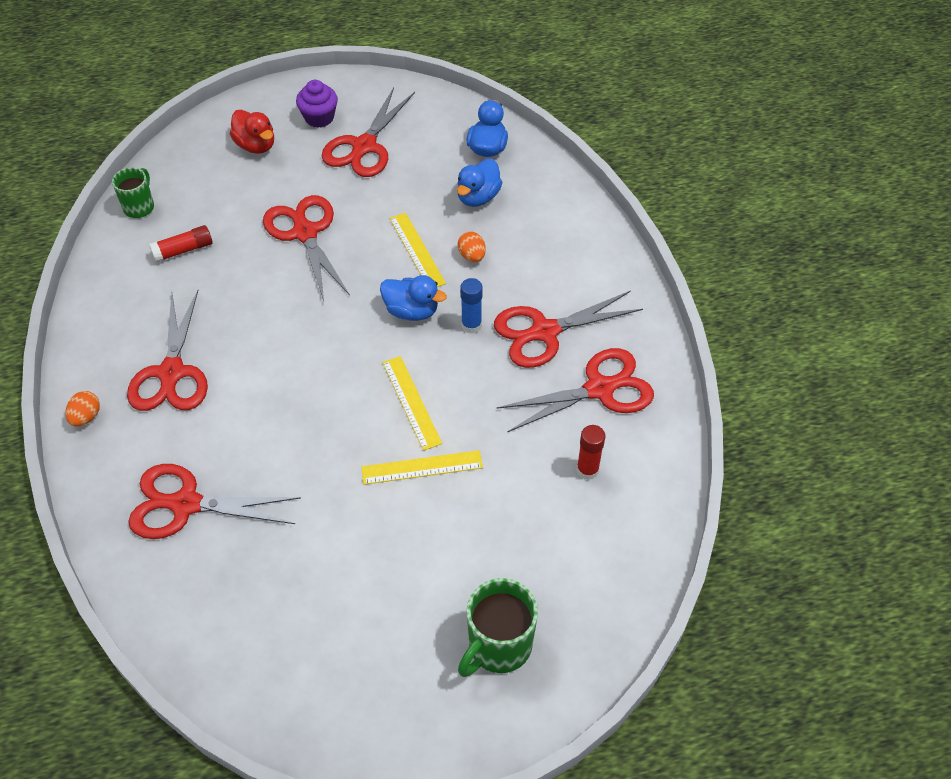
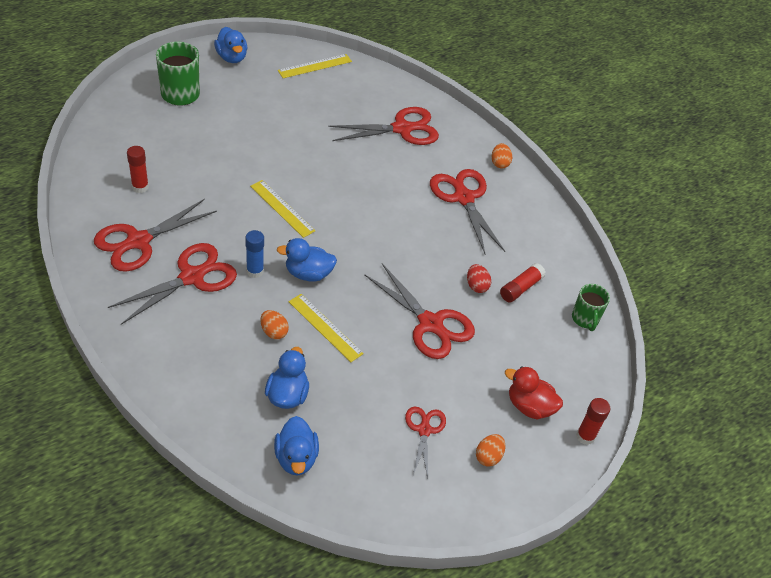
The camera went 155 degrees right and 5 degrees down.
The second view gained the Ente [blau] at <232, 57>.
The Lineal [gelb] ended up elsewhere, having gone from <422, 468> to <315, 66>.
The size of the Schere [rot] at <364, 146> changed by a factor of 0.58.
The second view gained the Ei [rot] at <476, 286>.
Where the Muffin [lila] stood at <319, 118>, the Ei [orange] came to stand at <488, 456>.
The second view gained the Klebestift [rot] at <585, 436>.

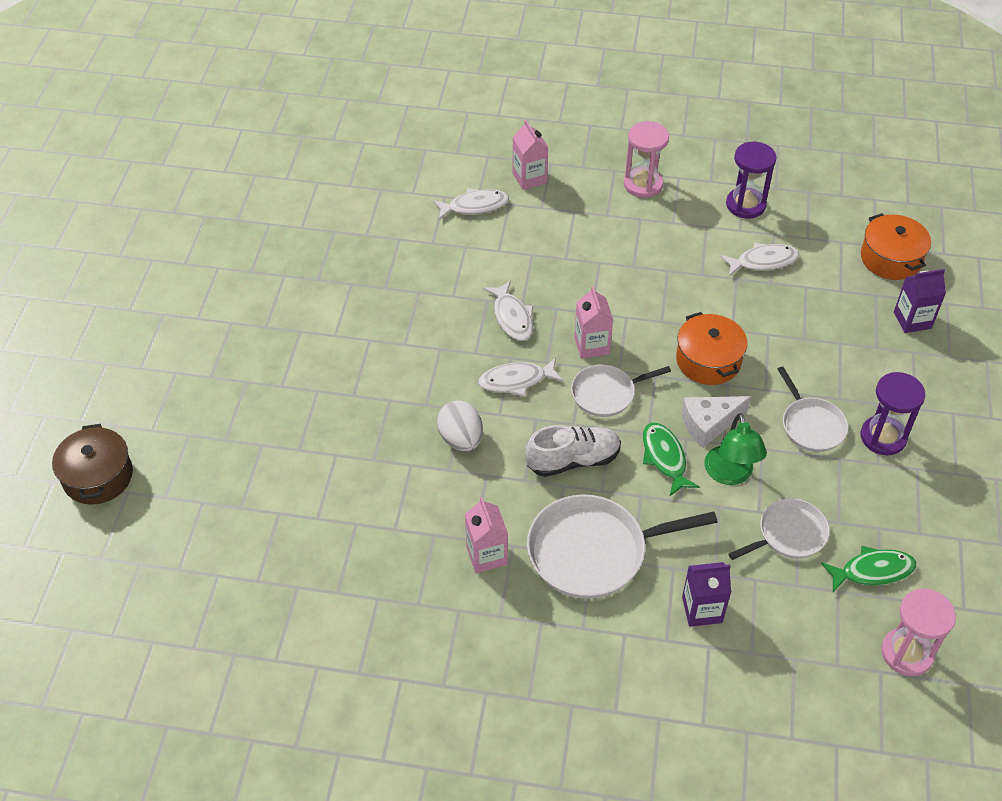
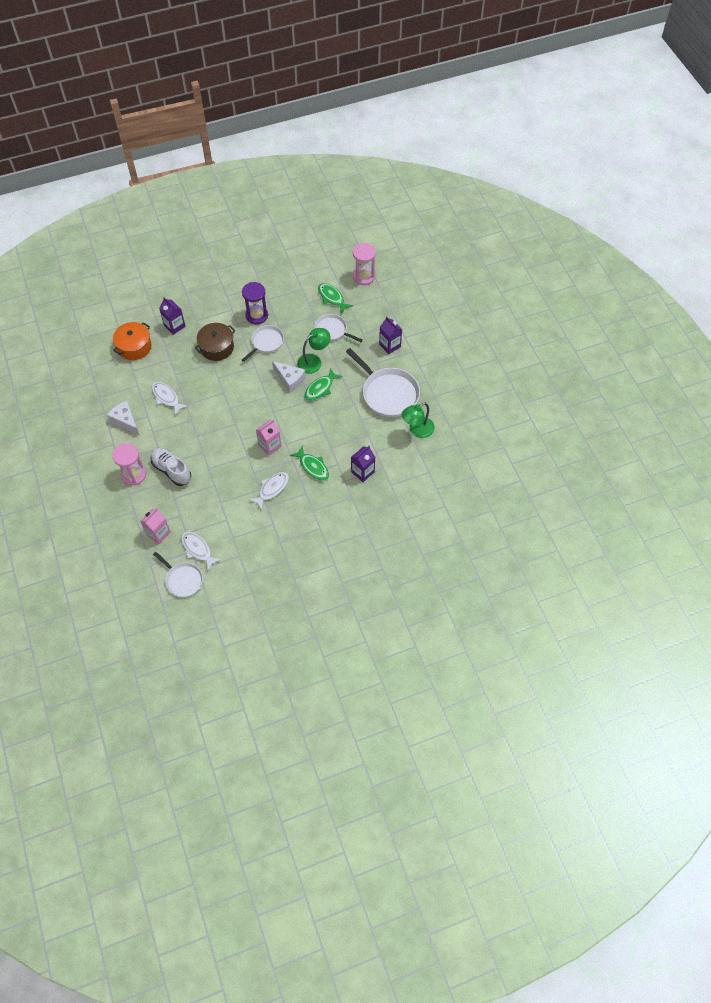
The camera went 120 degrees left and 10 degrees up.
Where the Sanduhr [lila] stood at <745, 205>, the Käse [weiß] came to stand at <125, 421>.
The Schuh [weiß] ended up elsewhere, having gone from <573, 460> to <171, 470>.
The Pfanne [weiß] ended up elsewhere, having gone from <606, 393> to <183, 580>.
The Kochtopf [braun] ended up elsewhere, having gone from <98, 476> to <217, 347>.
What was the Fisch [weiß] at <516, 381> turned into the Fisch [grün] at <312, 467>.
Where the Ei [weiß] stood at <461, 439>, the Getränkekarton [lila] came to stand at <362, 472>.
Where the Getränkekarton [rosa] stood at <486, 555>, the Lampe [grün] came to stand at <417, 430>.
The second view lost the Kochtopf [orange] at <708, 360>.

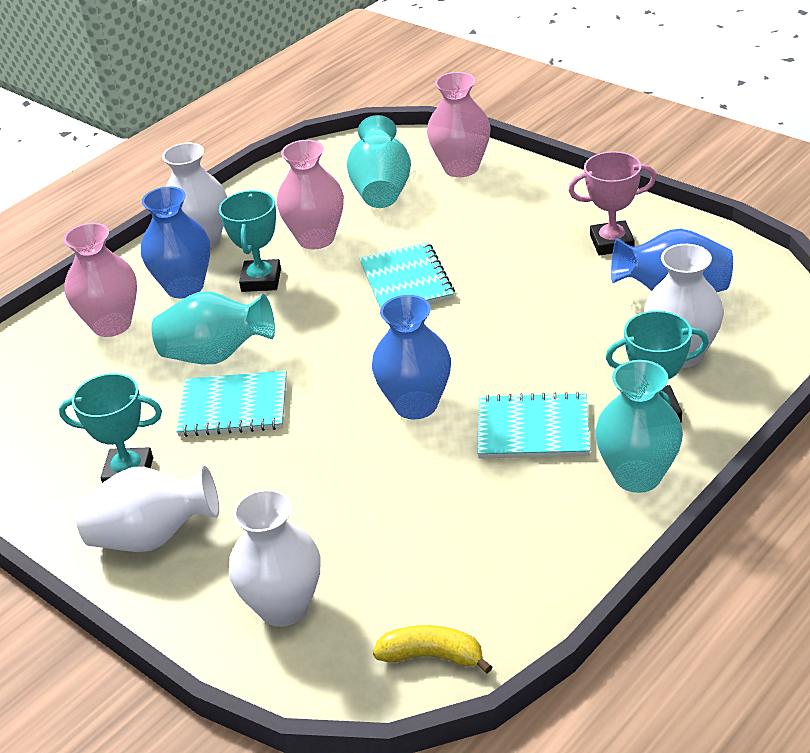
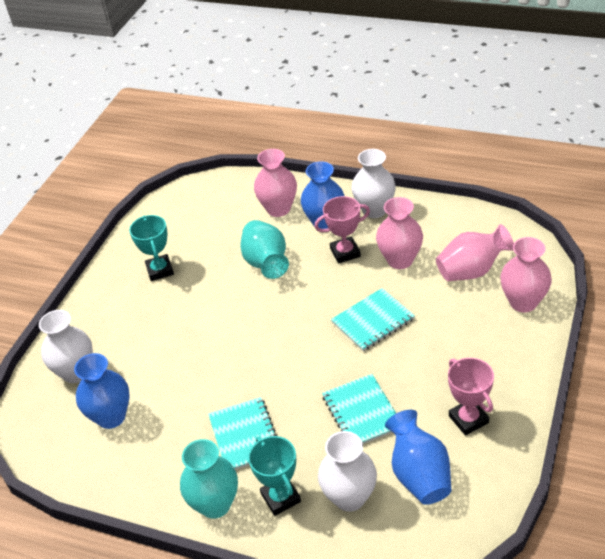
The camera went 70 degrees right and 5 degrees up.
The Vase [blau] ended up elsewhere, having gone from <416, 405> to <111, 417>.
What was the Pokal [türkis] at <261, 280> turned into the Pokal [rosa] at <345, 252>.
The Notizbuch [türkis] ended up elsewhere, having gone from <233, 407> to <362, 412>.
What was the Vase [türkis] at <382, 190> turned into the Vase [rosa] at <471, 271>.
The second view lost the Vase [weiß] at <152, 537>.
The second view lost the Banane [gelb] at <432, 656>.

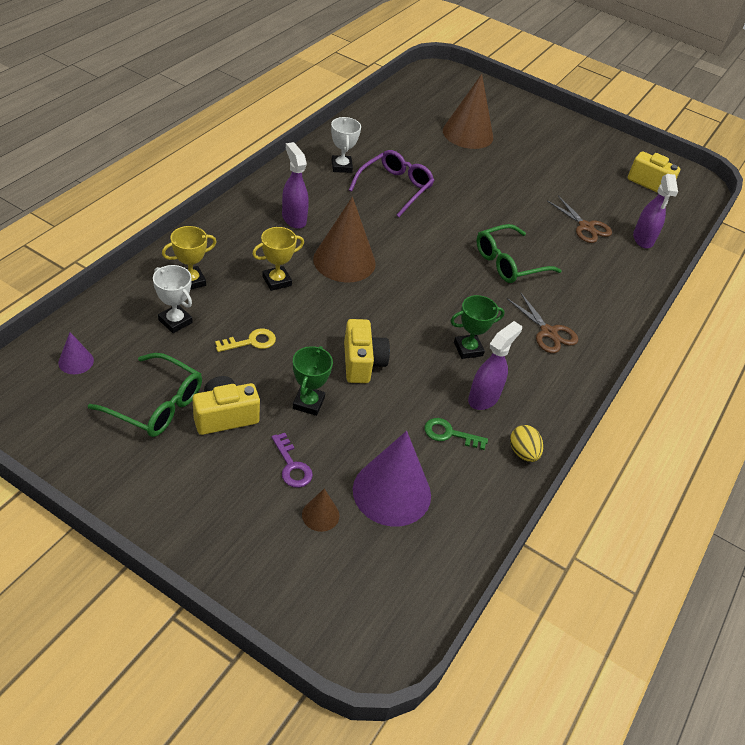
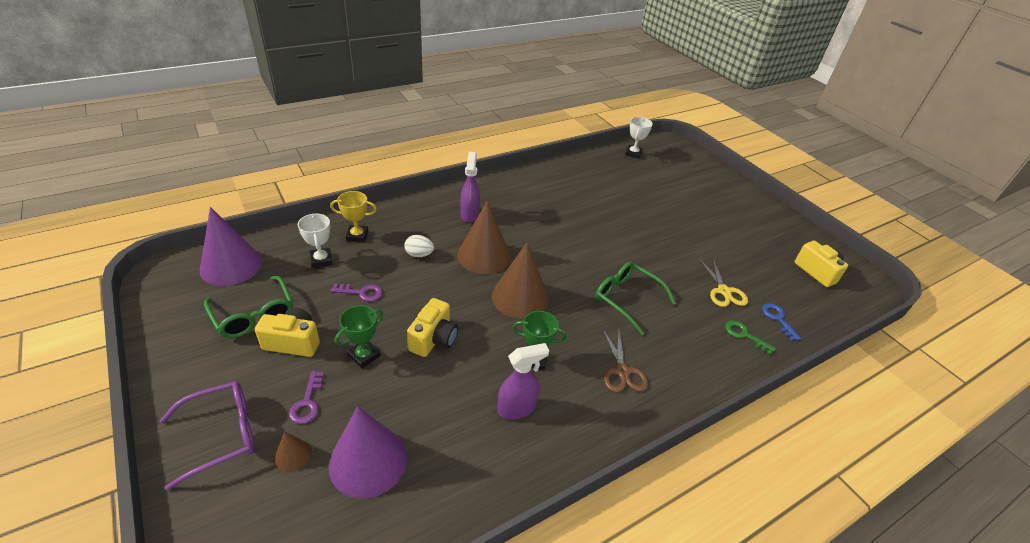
The camera went 30 degrees right and 5 degrees down.
The Brille [lila] ended up elsewhere, having gone from <395, 188> to <221, 435>.
The size of the Kegel [lila] at <76, 361> changed by a factor of 2.18.
What was the Schlüssel [gelb] at <251, 342> turned into the Schlüssel [lila] at <361, 293>.
Where the Pokal [gelb] stood at <277, 281>, the Ei [weiß] came to stand at <419, 254>.
The Kegel [braun] ended up elsewhere, having gone from <468, 134> to <520, 297>.
The Brille [grün] at <509, 262> ended up facing another way, 45 degrees clockwise from before.
The Pokal [weiß] ended up elsewhere, having gone from <341, 166> to <633, 153>.
What was the Schere [braun] at <586, 227> turned into the Schere [gelb] at <724, 291>.
The Schlüssel [grün] ended up elsewhere, having gone from <449, 434> to <744, 335>.
Where the Sprühflasche [lila] stood at <643, 239>, the Schlüssel [blau] came to stand at <778, 319>.
The second view lost the Ei [gelb] at <523, 452>.

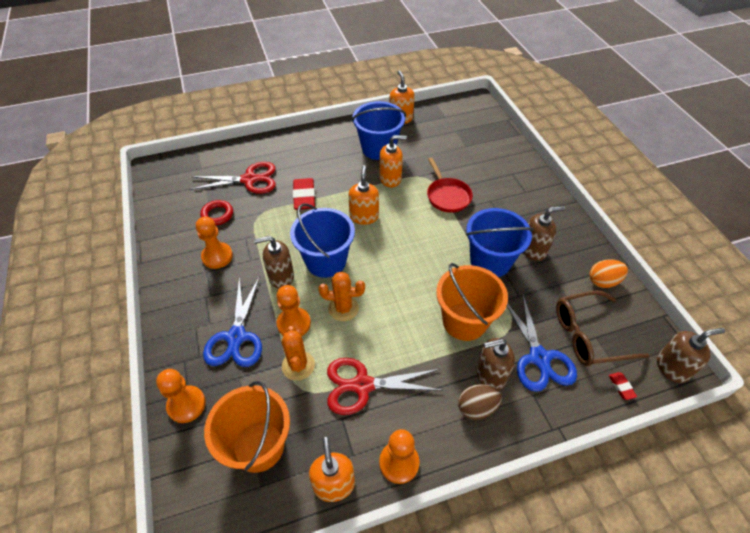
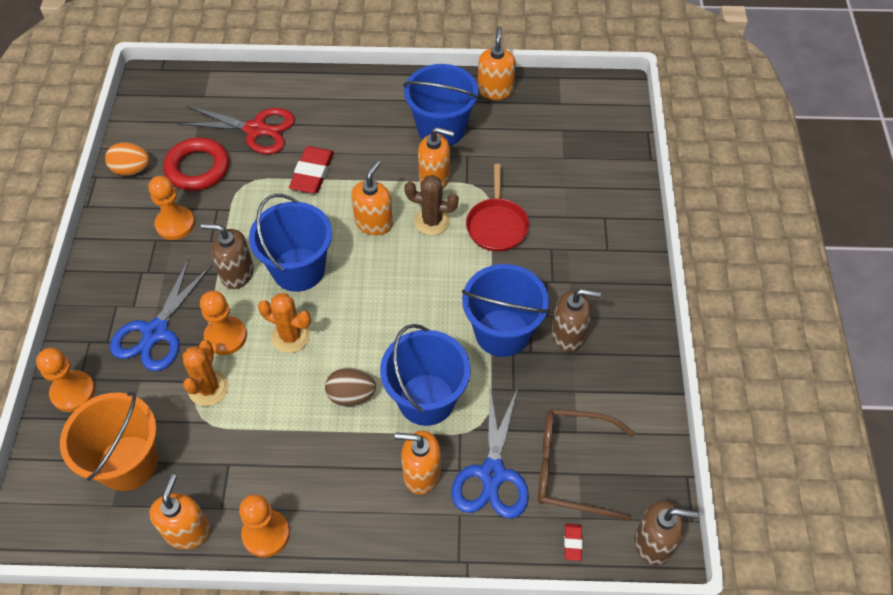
The camera went 20 degrees right and 5 degrees up.
The Ei [orange] ended up elsewhere, having gone from <603, 281> to <131, 169>.
The size of the Ring [rot] at <217, 215> changed by a factor of 1.54.
The Ei [braun] ended up elsewhere, having gone from <476, 408> to <351, 395>.
What was the Eimer [orange] at <464, 321> turned into the Eimer [blau] at <426, 399>.
What was the Seifenspender [braun] at <490, 375> turned into the Seifenspender [orange] at <421, 474>.
The second view gained the Kaktus [braun] at <432, 221>.
The second view lost the Schere [rot] at <362, 385>.

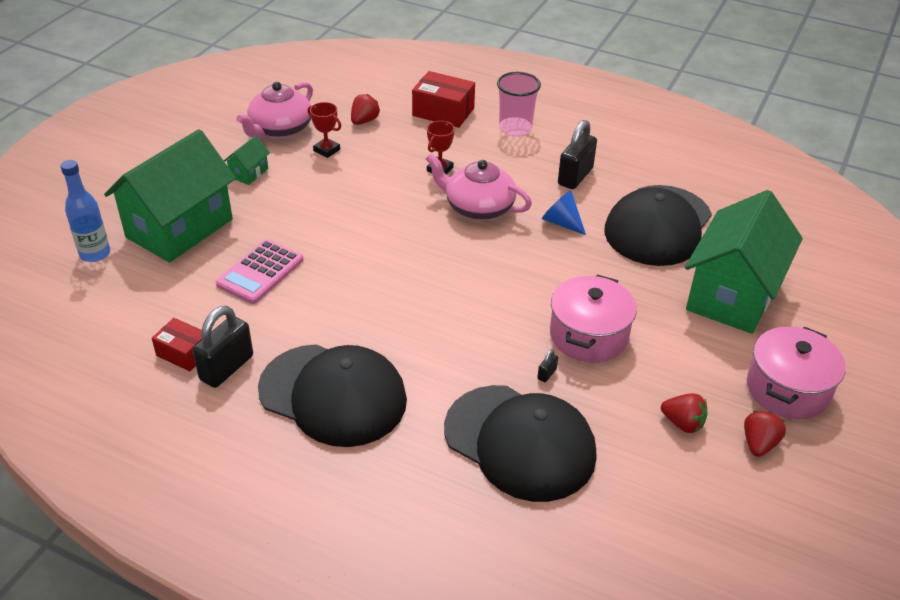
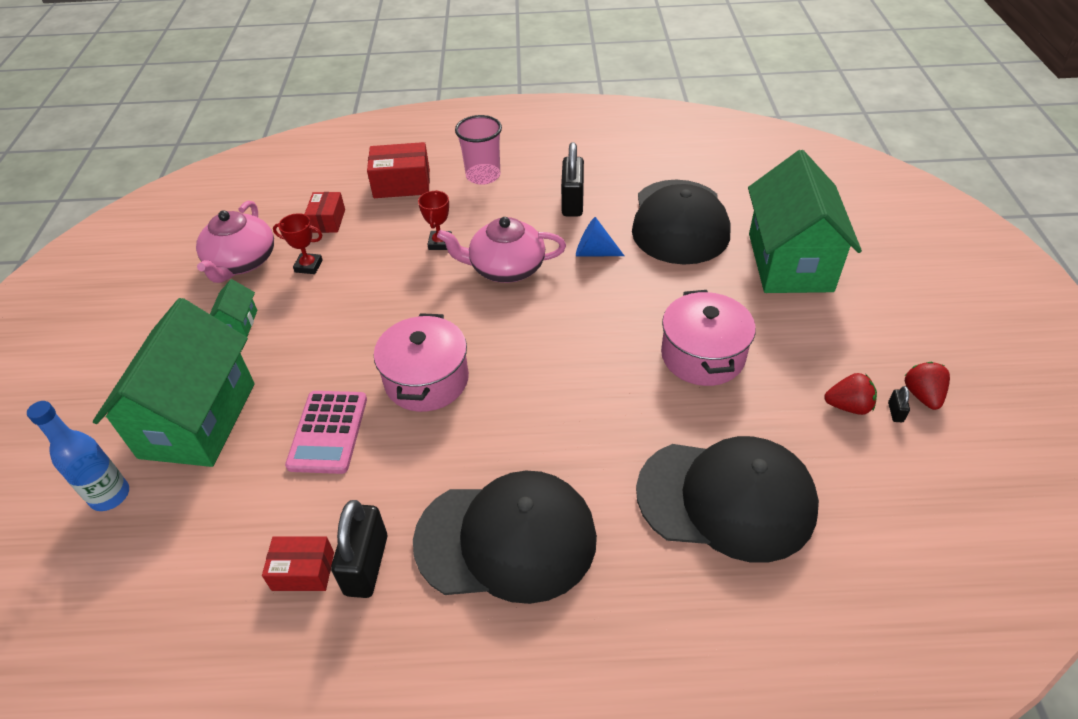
The camera went 25 degrees left and 5 degrees up.
Where the Erdbeere [rot] stood at <364, 121>, the Schachtel [rot] came to stand at <327, 221>.
The Kochtopf [rosa] ended up elsewhere, having gone from <787, 389> to <426, 380>.
The Vorhängeschloss [schwarz] ended up elsewhere, having gone from <547, 374> to <895, 412>.

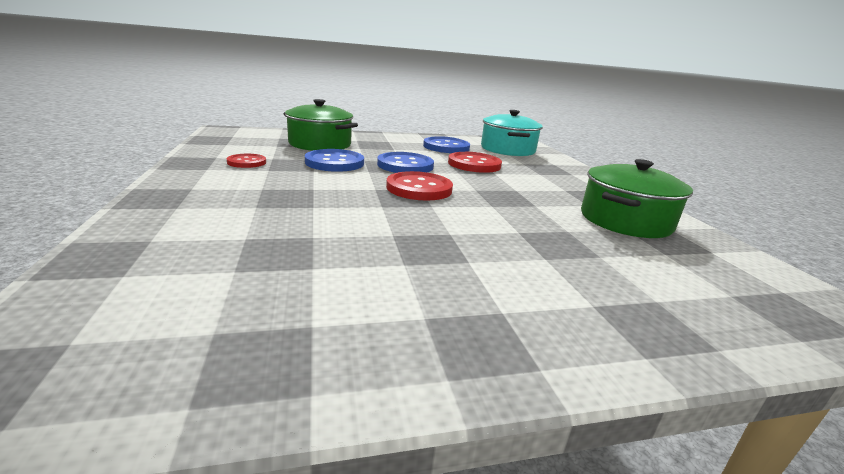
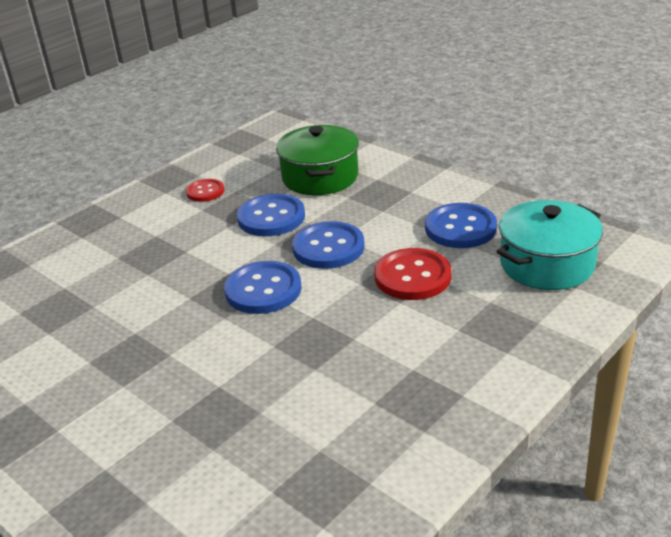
The camera went 60 degrees right and 10 degrees up.
What was the Knopf [rot] at <419, 188> turned into the Knopf [blau] at <263, 290>.
The second view lost the Kochtopf [grün] at <625, 221>.

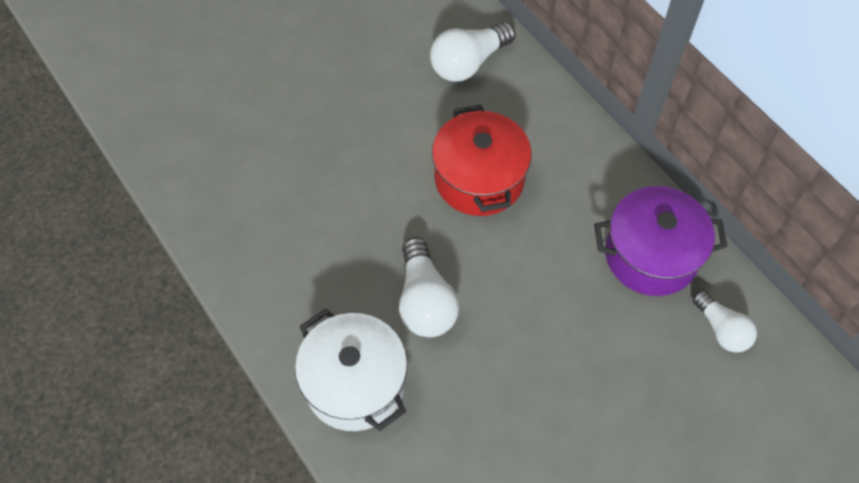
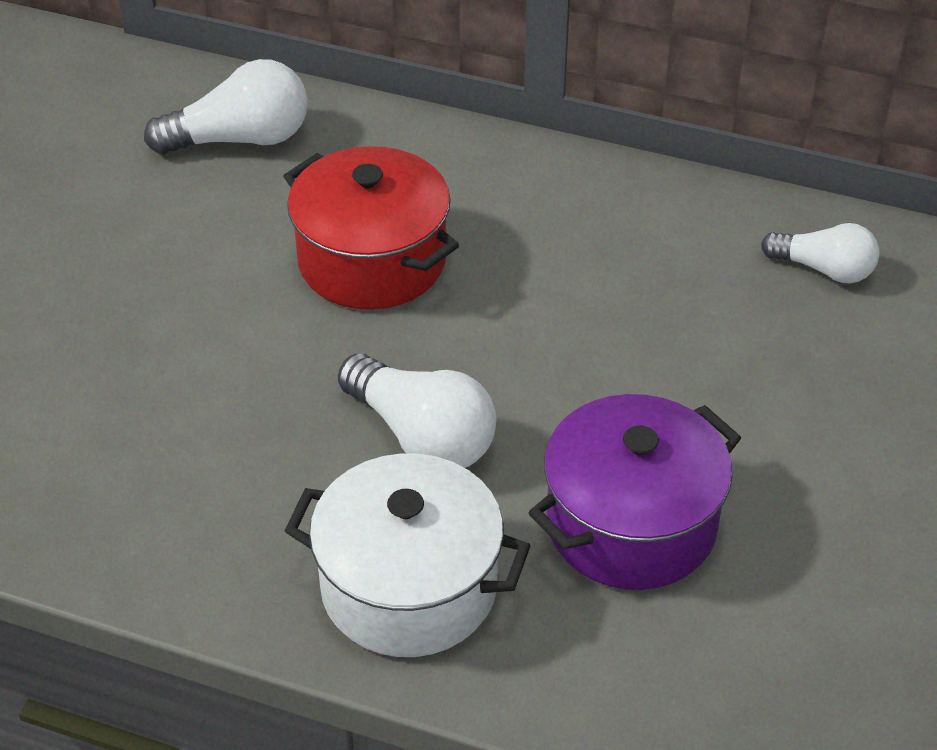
The camera went 35 degrees left and 15 degrees down.
The Glühbirne [weiß] at <468, 63> ended up facing another way, 120 degrees counterclockwise from before.
The Kochtopf [lila] ended up elsewhere, having gone from <651, 255> to <631, 524>.

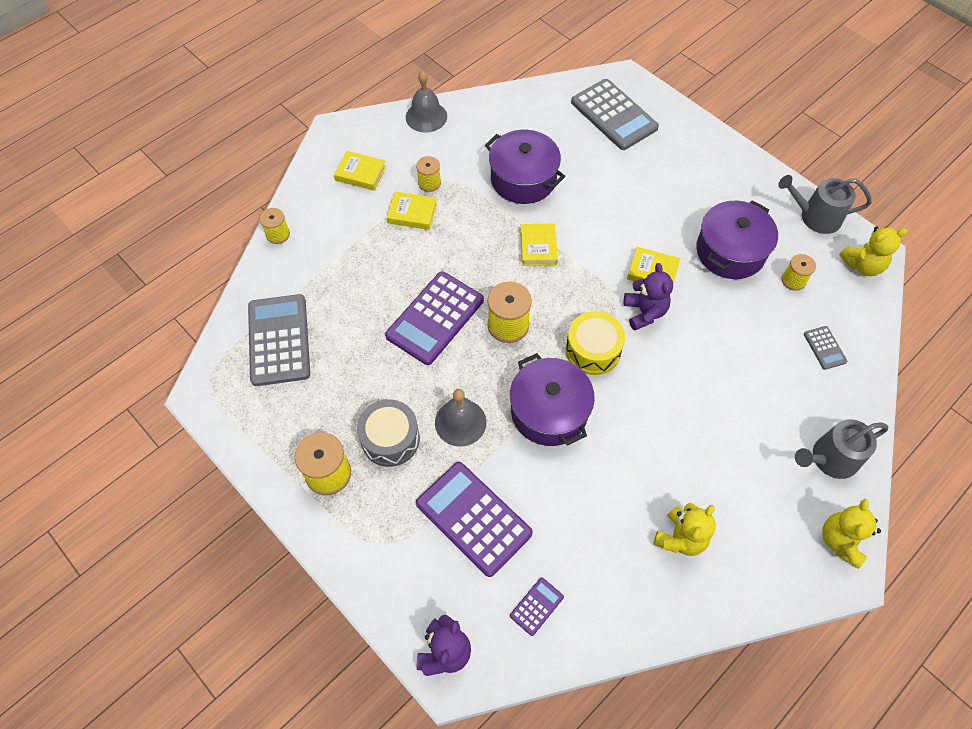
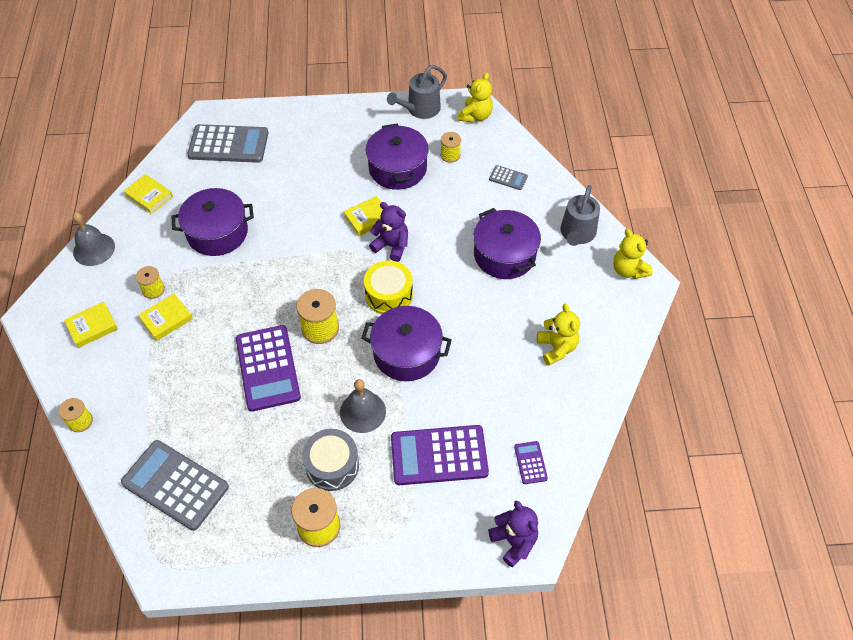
The camera went 50 degrees left and 5 degrees down.
The Buch [gelb] ended up elsewhere, having gone from <538, 247> to <149, 196>.
The second view gained the Kochtopf [lila] at <504, 255>.

